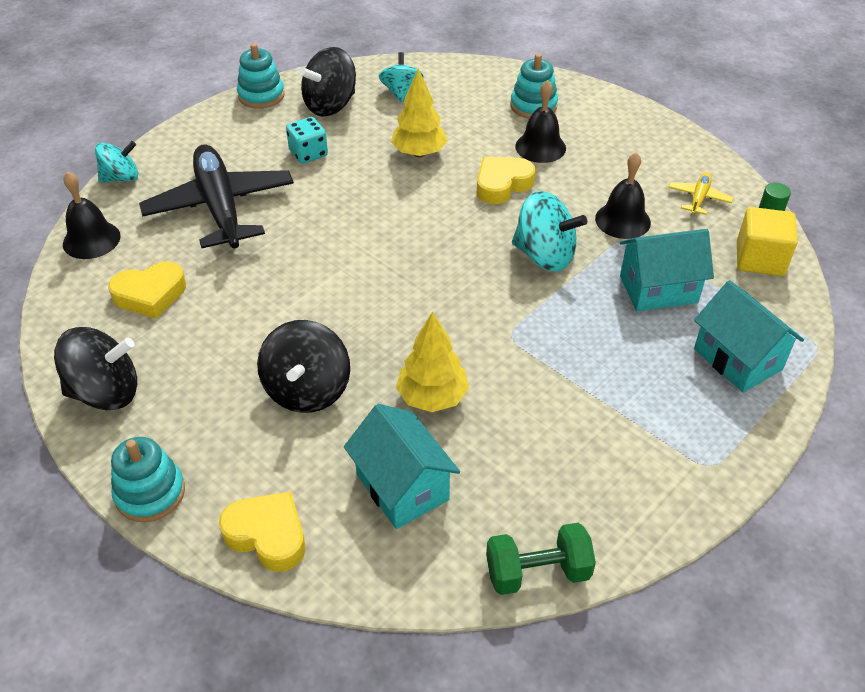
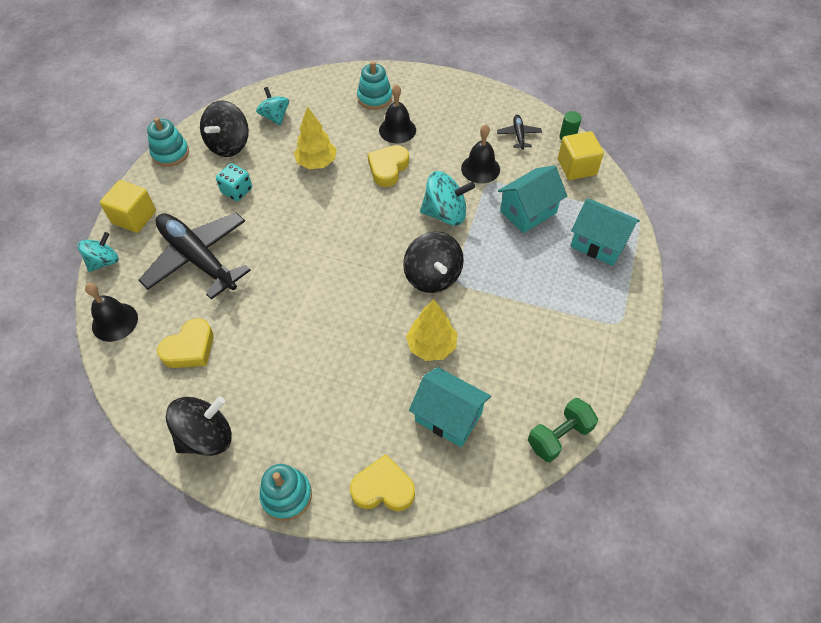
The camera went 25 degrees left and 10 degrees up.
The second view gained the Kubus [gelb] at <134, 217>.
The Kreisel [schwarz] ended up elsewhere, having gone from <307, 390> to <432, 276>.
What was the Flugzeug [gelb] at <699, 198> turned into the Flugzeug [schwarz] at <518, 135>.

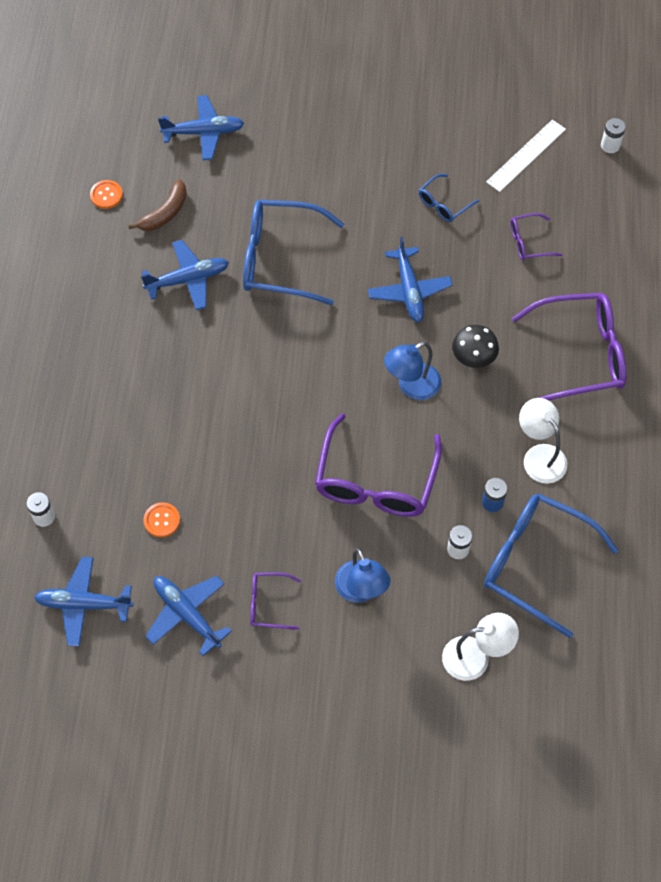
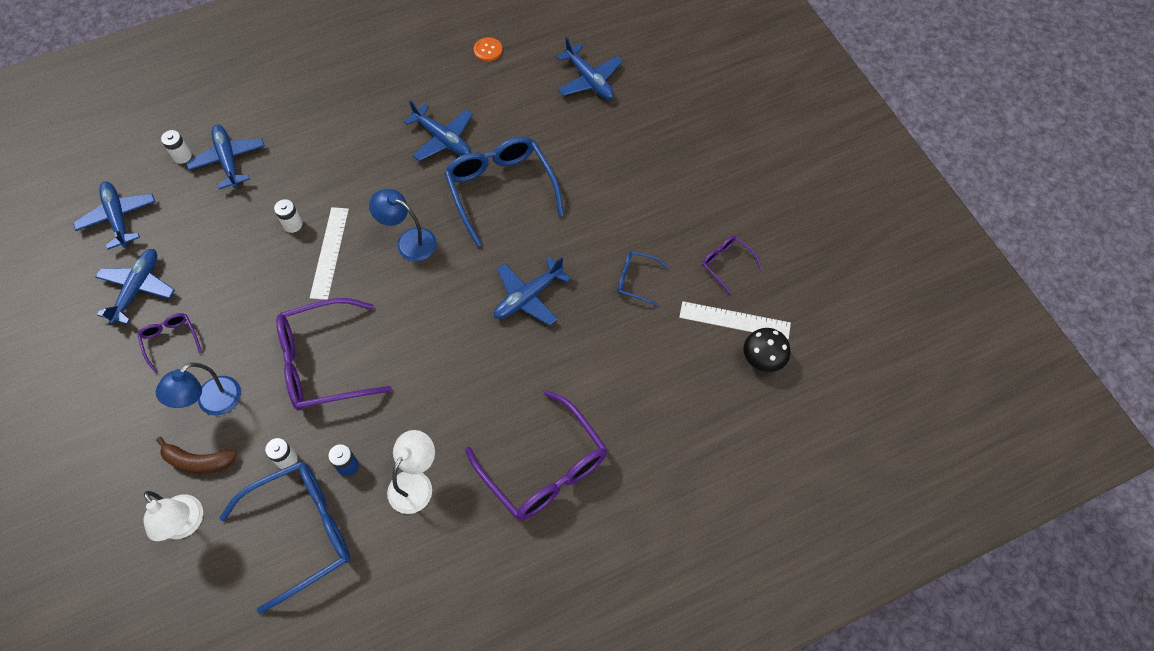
The camera went 60 degrees right and 0 degrees up.
The Banane [braun] ended up elsewhere, having gone from <165, 213> to <198, 461>.
The second view gained the Flugzeug [blau] at <228, 160>.
The Brille [blau] at <536, 563> ended up facing another way, 60 degrees clockwise from before.
The Batterie [weiß] ended up elsewhere, having gone from <610, 145> to <292, 224>.
The second view gained the Lineal [weiß] at <329, 252>.
The Lampe [blau] ended up elsewhere, having gone from <411, 386> to <409, 241>.
The Brille [lila] ended up elsewhere, having gone from <529, 242> to <726, 264>.
The Pilz [schwarz] ended up elsewhere, having gone from <473, 357> to <763, 358>.
The second view lost the Knopf [orange] at <162, 520>.

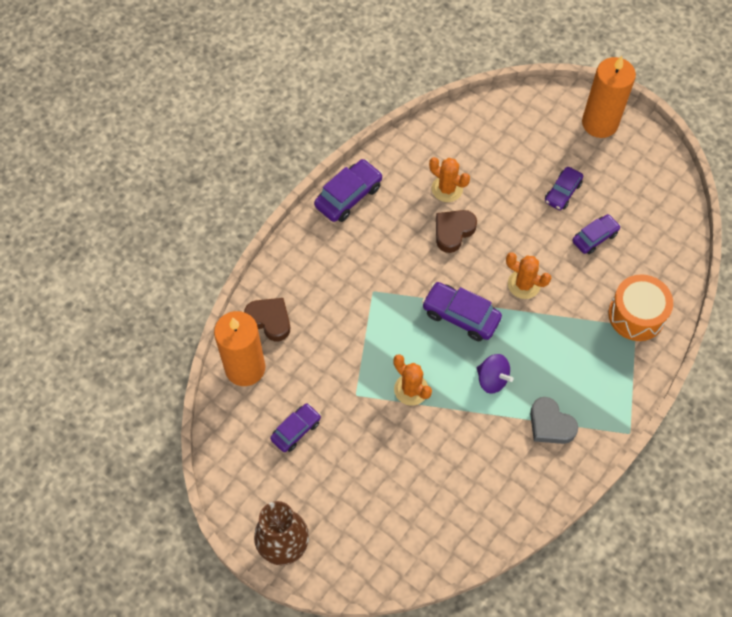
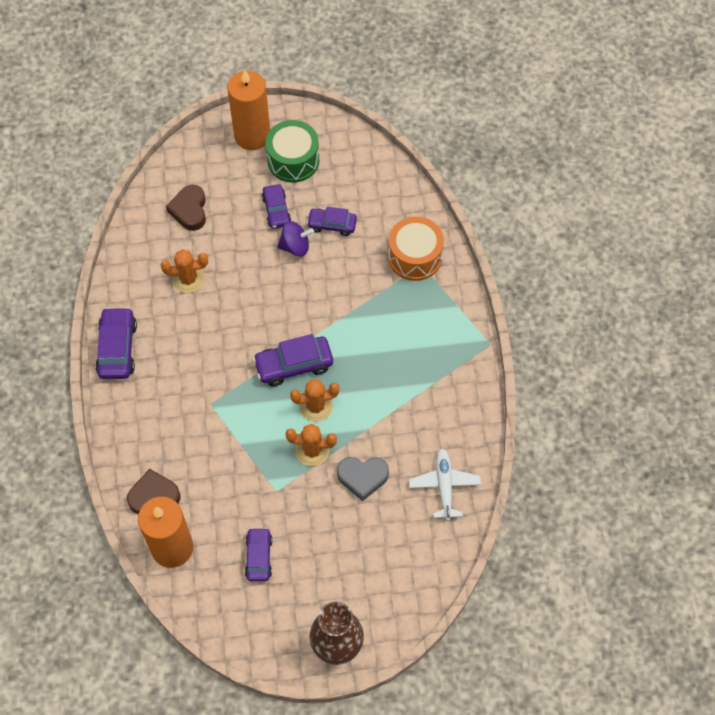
The camera went 45 degrees left and 0 degrees up.
The Herz [braun] ended up elsewhere, having gone from <453, 232> to <189, 210>.
The second view gained the Trommel [grün] at <293, 160>.
The Kreisel [lila] ended up elsewhere, having gone from <492, 379> to <295, 246>.
The Kaktus [orange] ended up elsewhere, having gone from <524, 284> to <315, 406>.
The Auto [lila] at <594, 237> ended up facing another way, 90 degrees counterclockwise from before.
The Herz [grau] ended up elsewhere, having gone from <550, 424> to <362, 477>.
The second view gained the Flugzeug [weiß] at <444, 485>.

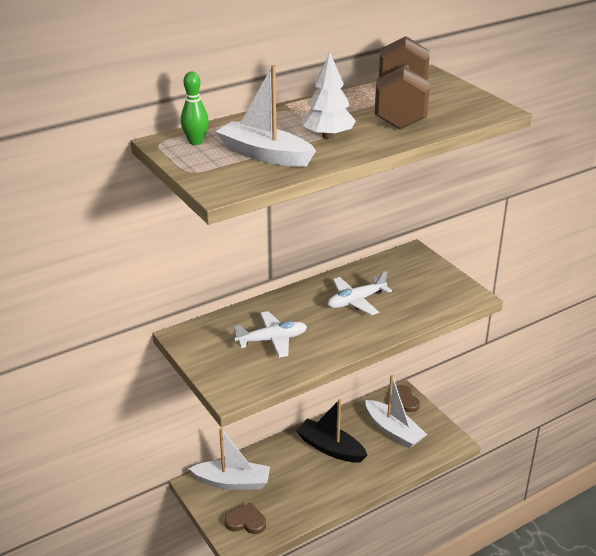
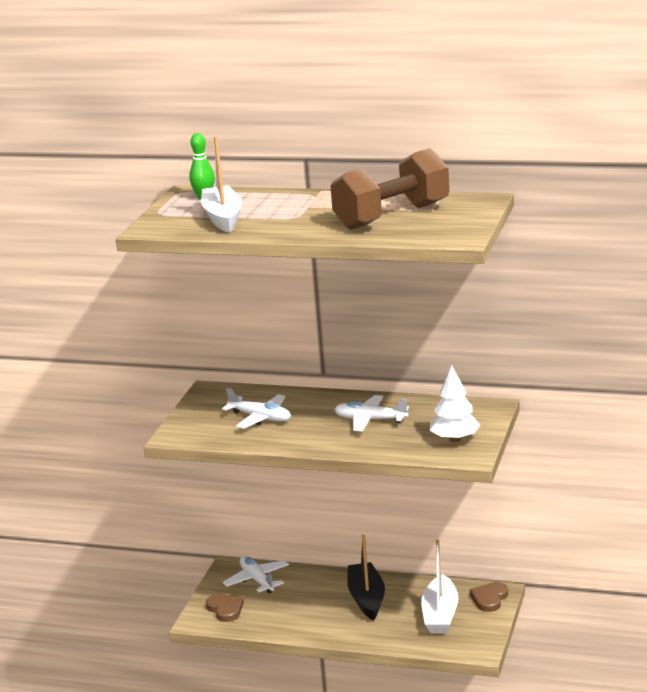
The camera went 50 degrees right and 10 degrees down.
Where the Boot [weiß] stood at <232, 482>, the Flugzeug [weiß] came to stand at <257, 580>.
The Baum [weiß] ended up elsewhere, having gone from <328, 136> to <455, 439>.

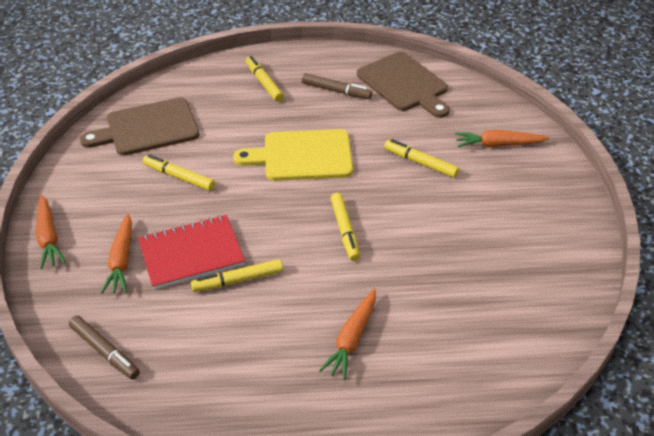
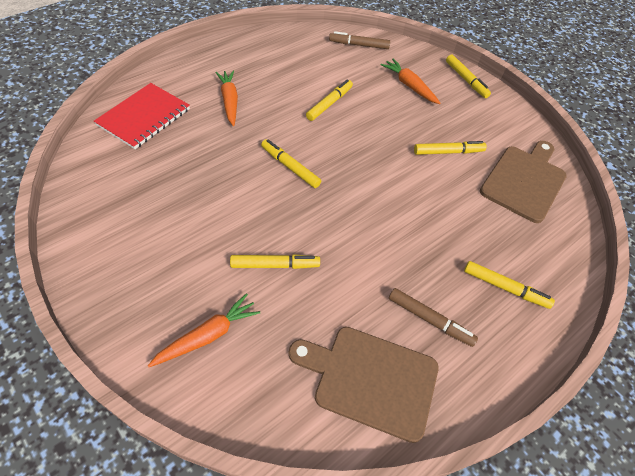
The camera went 140 degrees right and 10 degrees up.
The Notizbuch [rot] ended up elsewhere, having gone from <191, 253> to <144, 117>.
The Filzstift [braun] at <336, 91> ended up facing another way, 135 degrees counterclockwise from before.
Where the Karotte [orange] stood at <48, 237>, the Filzstift [gelb] came to stand at <466, 80>.
The second view lost the Schneidebrett [gelb] at <302, 156>.

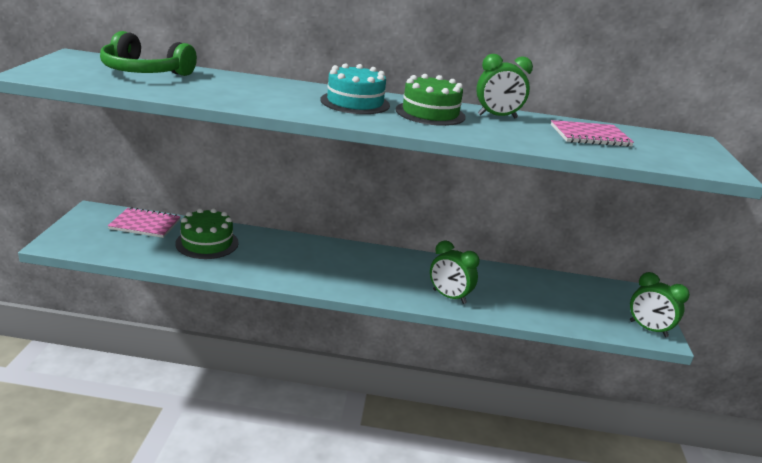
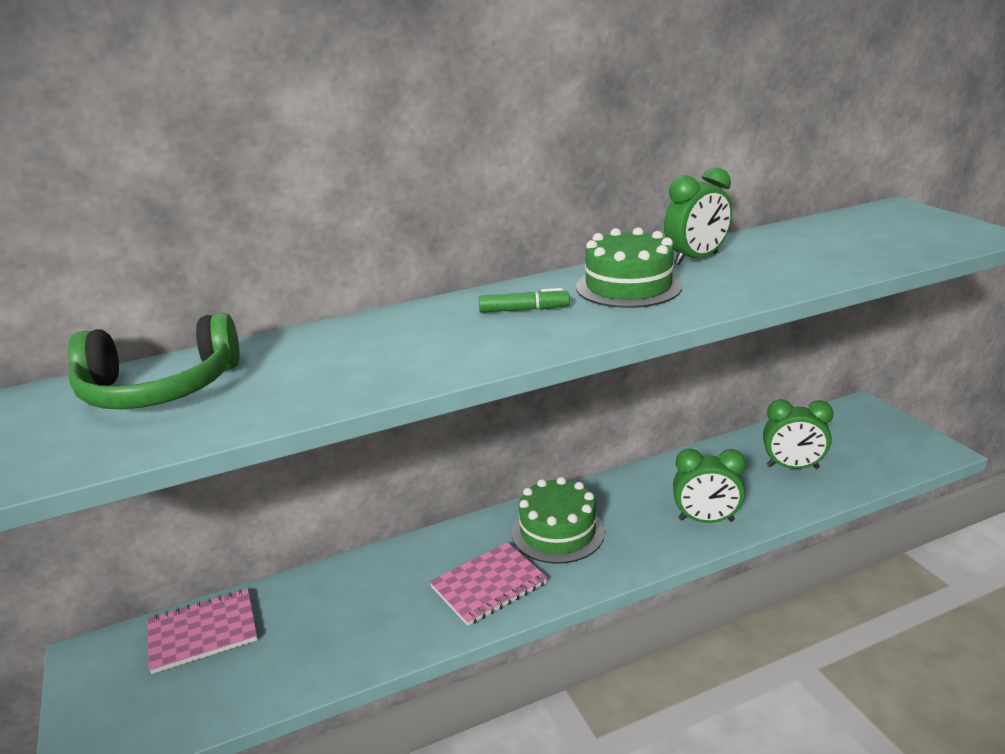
The camera went 25 degrees left and 0 degrees up.
The Notizbuch [rosa] ended up elsewhere, having gone from <590, 136> to <489, 585>.
Where the Kuchen [türkis] stood at <355, 102>, the Filzstift [grün] came to stand at <524, 310>.
The Kuchen [grün] ended up elsewhere, having gone from <207, 243> to <557, 532>.
The Wecker [grün] ended up elsewhere, having gone from <648, 329> to <792, 467>.

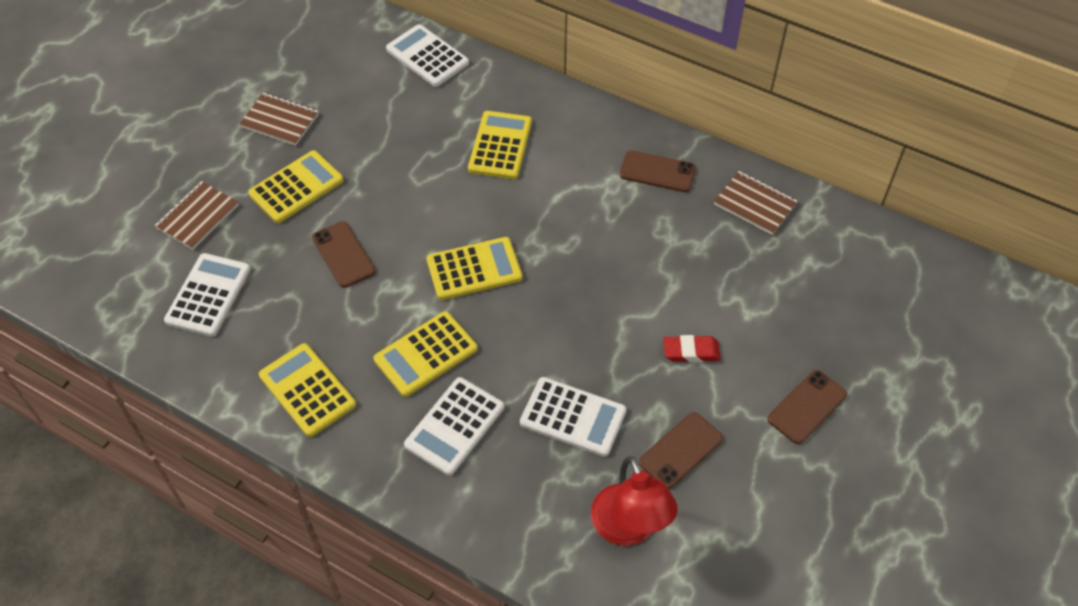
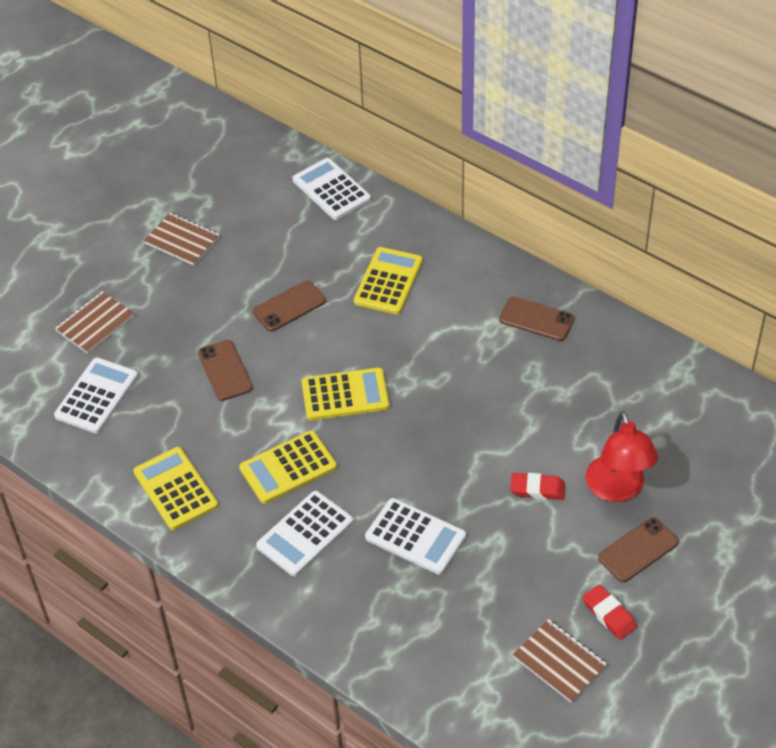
The camera went 10 degrees right and 5 degrees down.
The Handy [braun] ended up elsewhere, having gone from <680, 450> to <289, 306>.
The Notizbuch [braun] ended up elsewhere, having gone from <755, 204> to <559, 662>.
The second view gained the Radiergummi [rot] at <609, 614>.
The Lampe [rot] ended up elsewhere, having gone from <629, 528> to <617, 489>.
The second view lost the Taschenrechner [gelb] at <296, 187>.

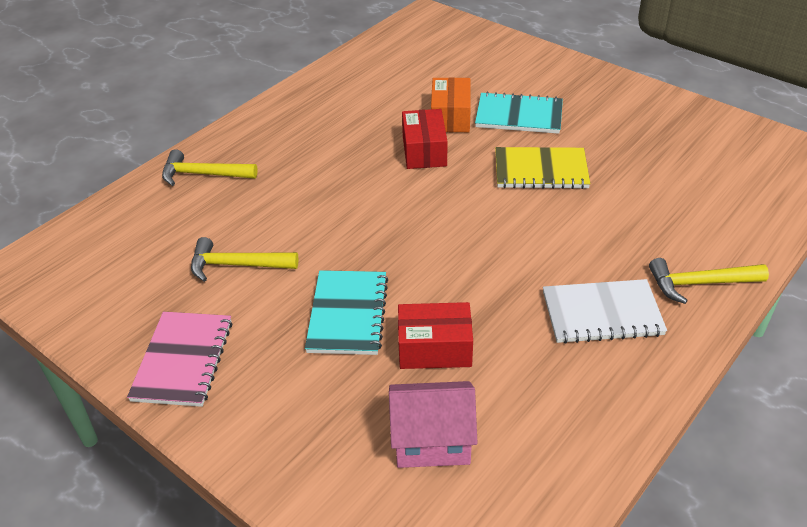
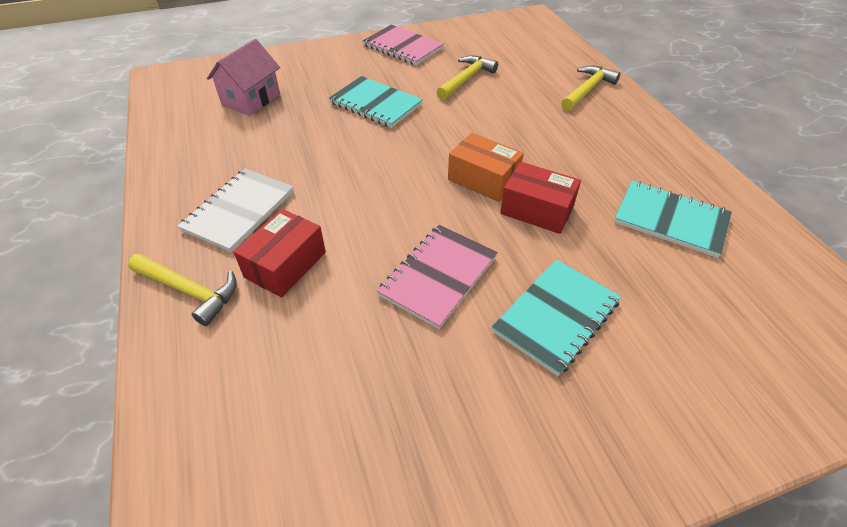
The camera went 120 degrees right and 5 degrees up.
The Hammer [gelb] at <699, 283> ended up facing another way, 90 degrees clockwise from before.
The Schachtel [rot] ended up elsewhere, having gone from <434, 348> to <285, 264>.
What was the Notizbuch [gelb] at <541, 170> turned into the Notizbuch [rosa] at <438, 276>.
The Schachtel [orange] ended up elsewhere, having gone from <450, 117> to <483, 179>.
The second view gained the Notizbuch [türkis] at <670, 220>.

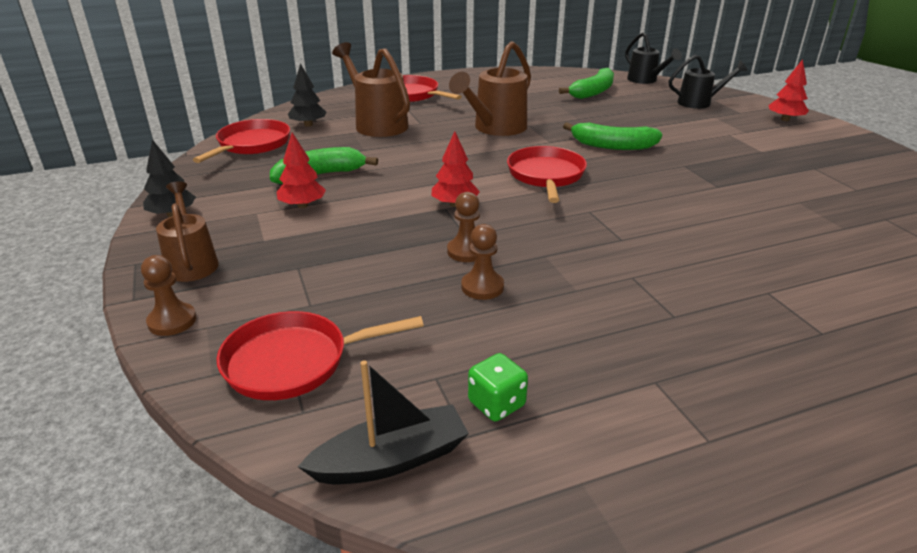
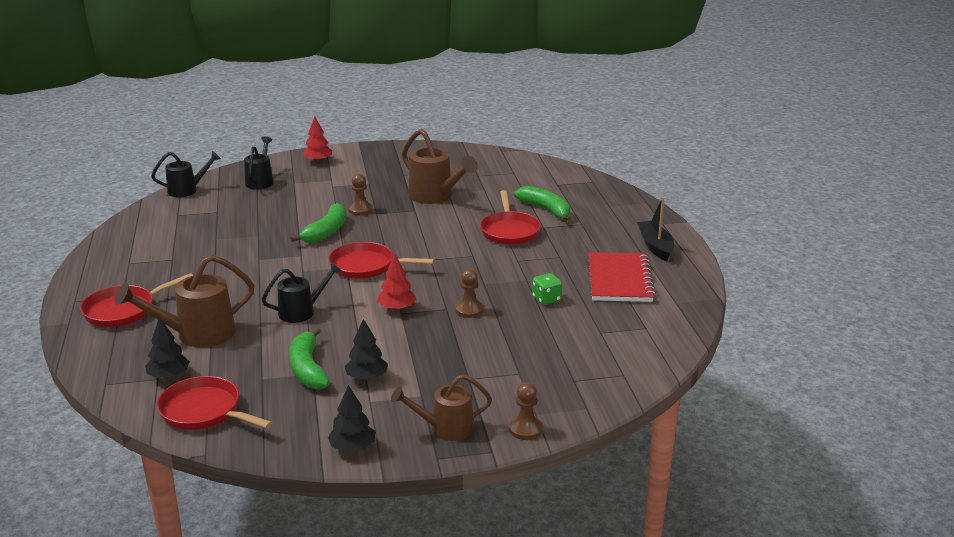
The camera went 80 degrees left and 5 degrees down.
The second view gained the Gießkanne [schwarz] at <302, 311>.
What was the Baum [rot] at <302, 205> turned into the Baum [schwarz] at <366, 377>.
The Bauer [braun] ended up elsewhere, having gone from <482, 287> to <360, 210>.
The Gießkanne [braun] ended up elsewhere, having gone from <495, 128> to <435, 197>.
The Pfanne [rot] ended up elsewhere, having gone from <294, 361> to <509, 231>.
The Banane [grün] ended up elsewhere, having gone from <592, 92> to <546, 210>.
The Spielwürfel [grün] ended up elsewhere, having gone from <496, 404> to <546, 299>.
The second view gained the Notizbuch [rot] at <619, 280>.
The Boot [schwarz] ended up elsewhere, having gone from <391, 459> to <655, 246>.

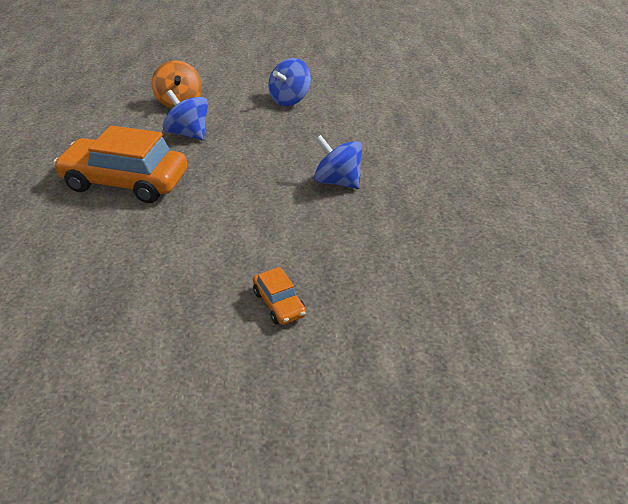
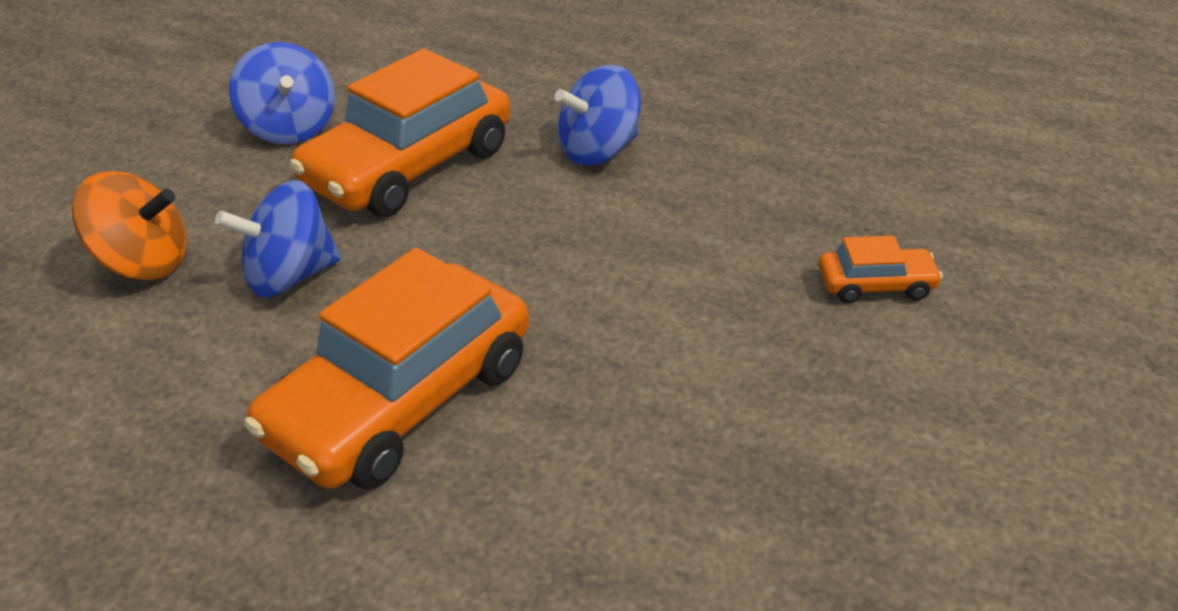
The camera went 65 degrees left and 0 degrees up.
The second view gained the Auto [orange] at <409, 167>.

